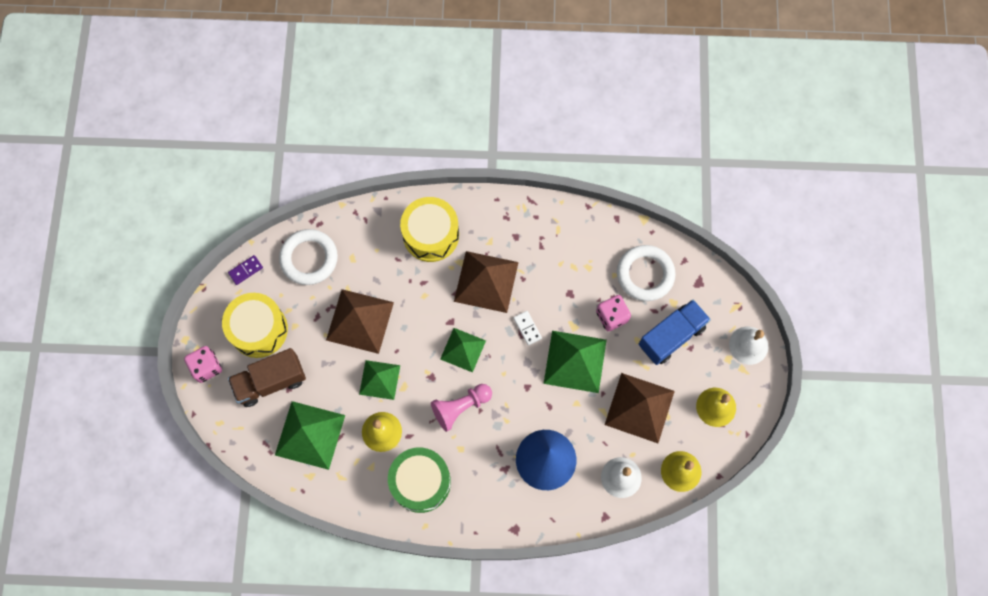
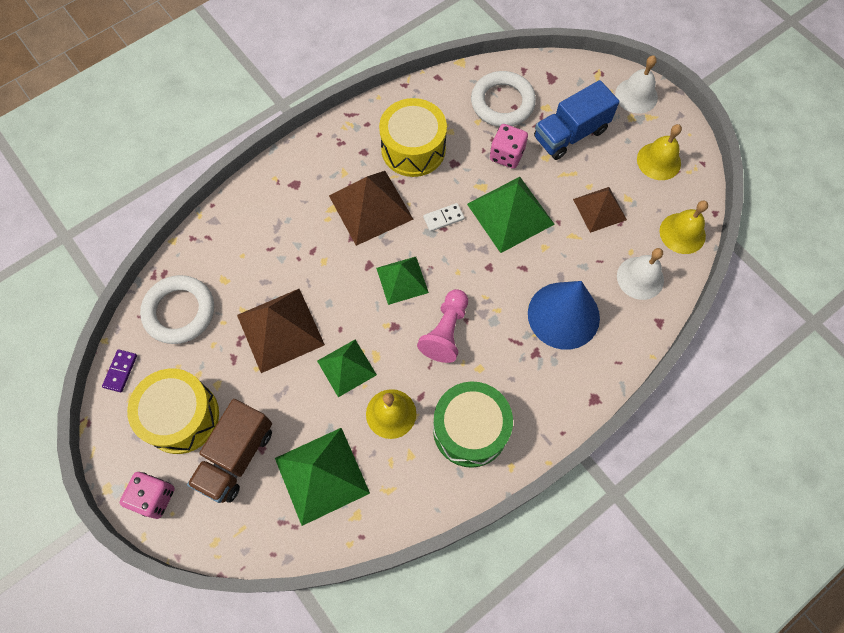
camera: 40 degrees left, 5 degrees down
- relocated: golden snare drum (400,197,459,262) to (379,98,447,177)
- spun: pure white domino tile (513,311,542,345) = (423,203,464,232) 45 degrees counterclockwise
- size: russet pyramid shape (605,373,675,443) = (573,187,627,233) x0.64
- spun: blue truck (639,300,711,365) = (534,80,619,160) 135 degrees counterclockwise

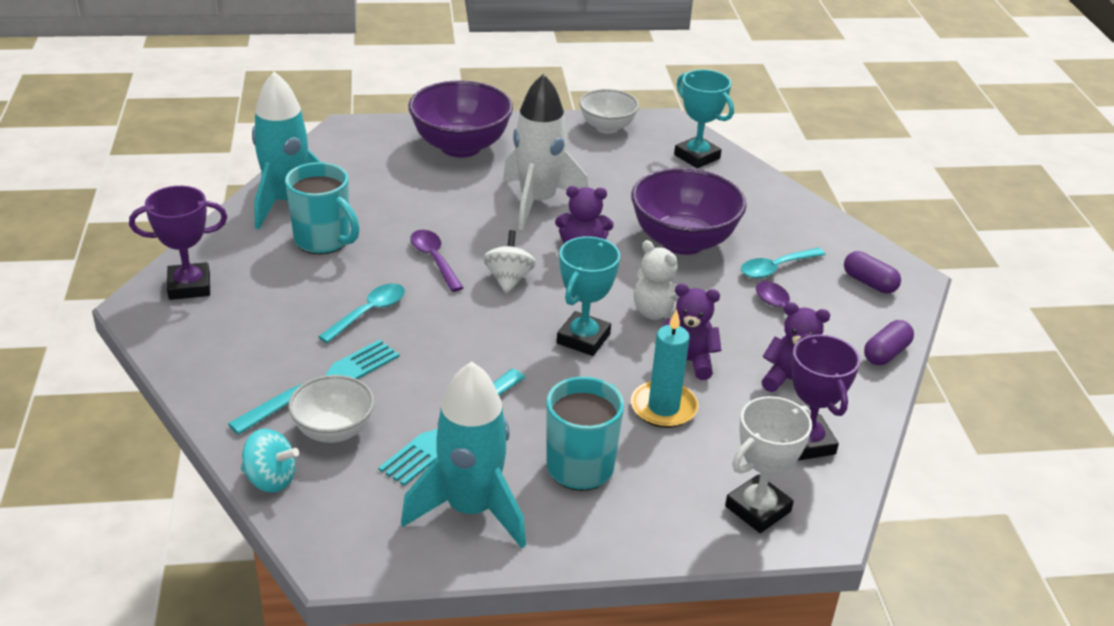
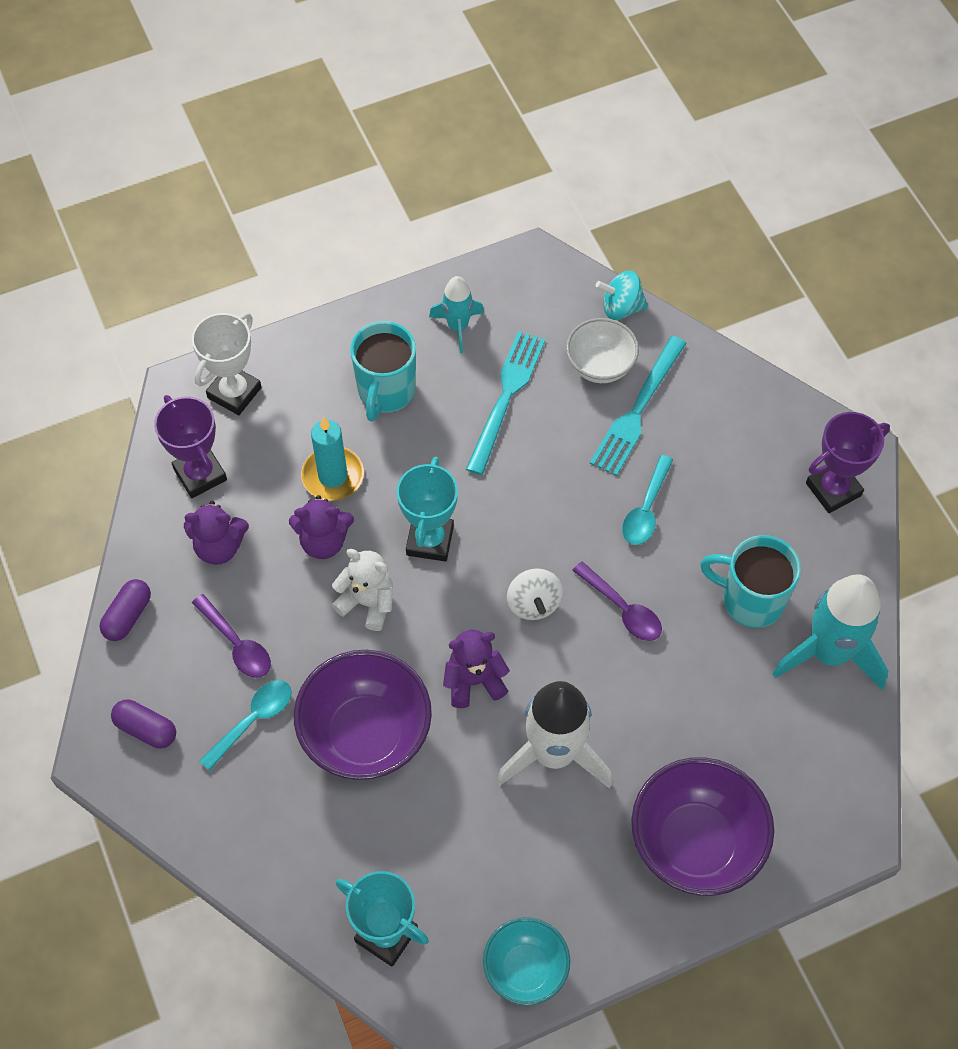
camera: 165 degrees right, 25 degrees up
- size: aqua rocket (401,361,526,548) = (429,276,484,353) x0.55
- colour: pure white deep dish (579,89,639,133) to aqua deep dish (483,917,570,1005)

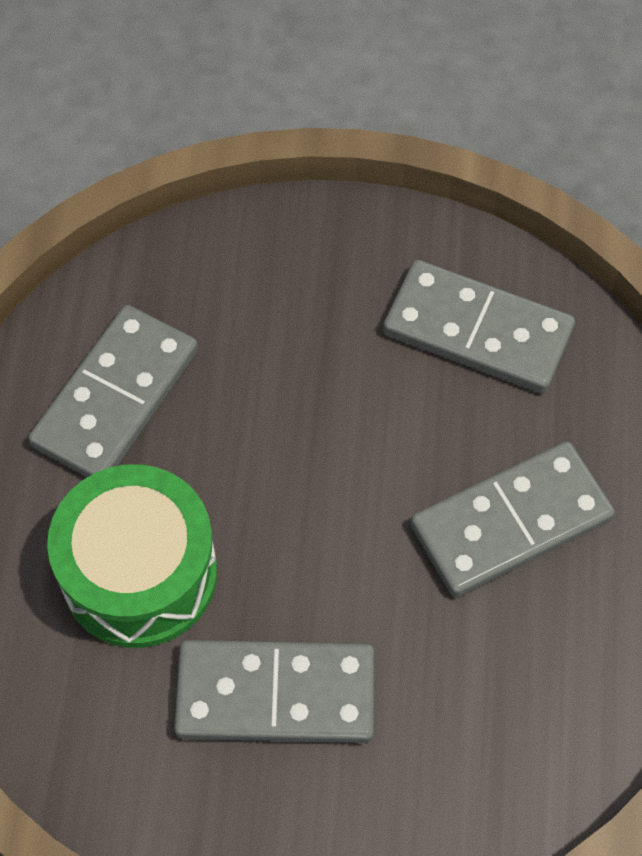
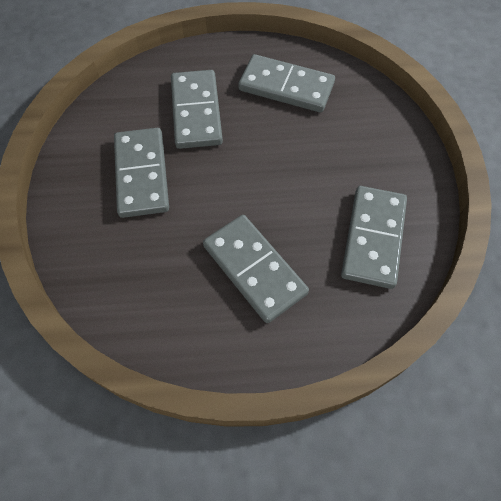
camera: 80 degrees right, 0 degrees up
- exchanged: leaf-green snare drum (47,464,217,648) to gray domino tile (171,70,223,149)

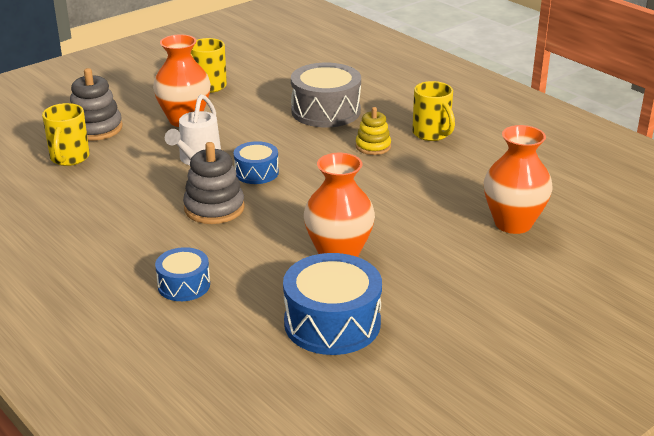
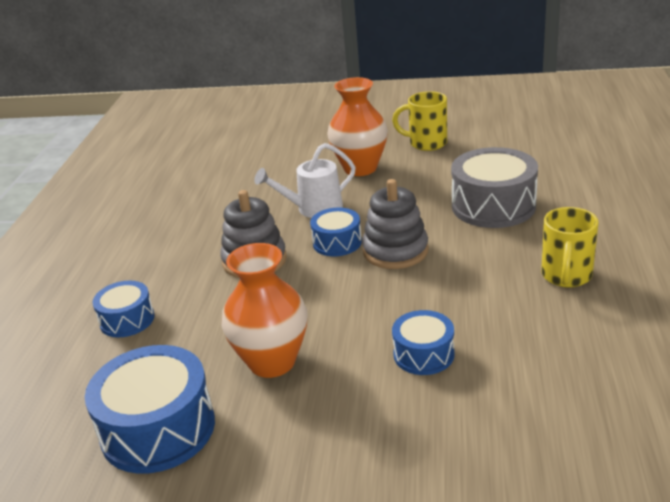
camera: 50 degrees right, 0 degrees up
- missing: golden coffee mug (42,103,90,166)
- relocated: gray stacking rings (70,68,123,141) to (362,179,429,269)
- missing: golden stacking rings (356,107,391,155)
- missing: orange-coloured flower vase (484,125,553,234)
- appeared: blue snare drum (392,310,454,375)

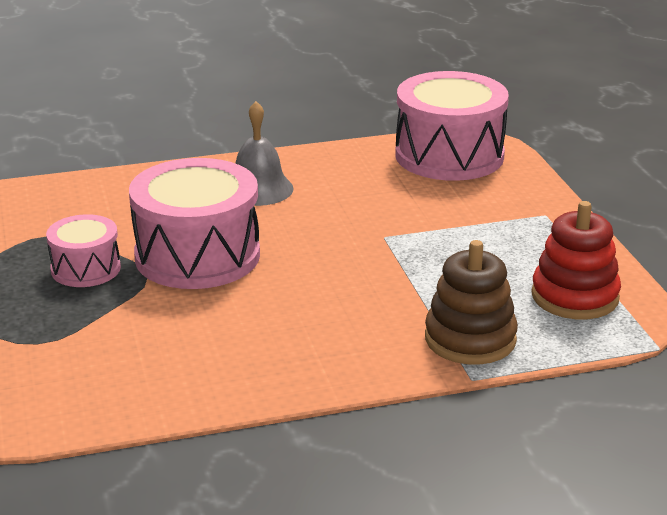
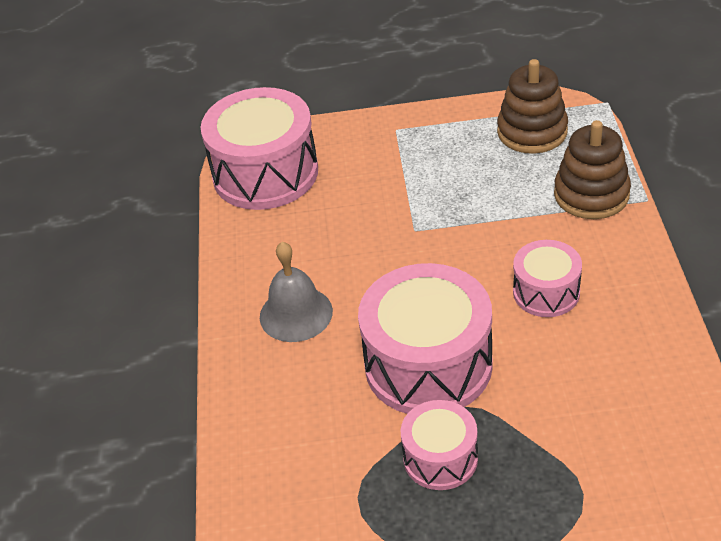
camera: 75 degrees left, 15 degrees up
- colour: crimson stacking rings (531,201,621,319) to russet stacking rings (497,59,568,154)
- appeared: pink snare drum (513,240,582,317)

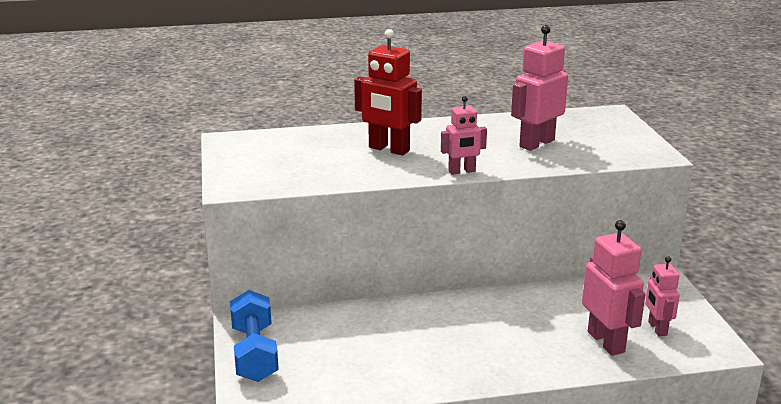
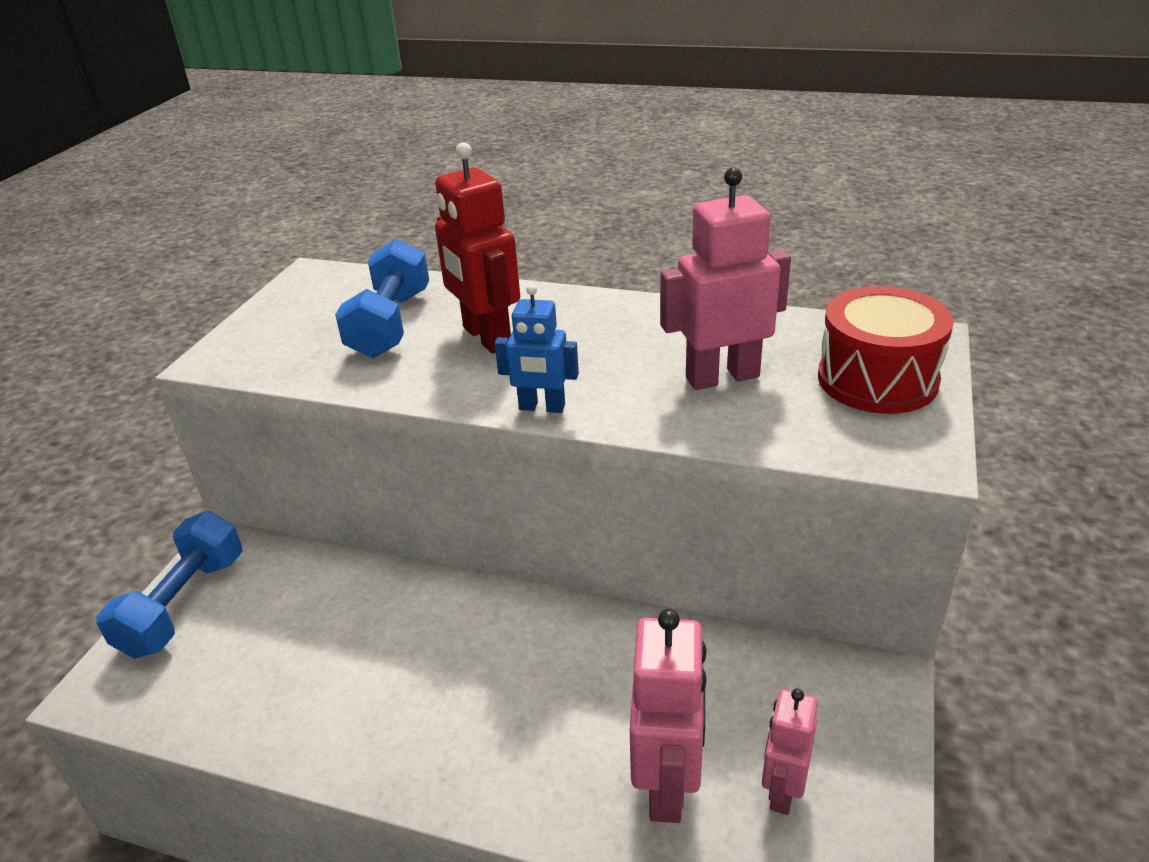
camera: 30 degrees right, 10 degrees up
- colour: pink robot (441,96,487,175) to blue robot (495,284,579,413)
- appeared: blue free weight (335,239,429,358)
- appeared: crimson snare drum (818,286,954,414)

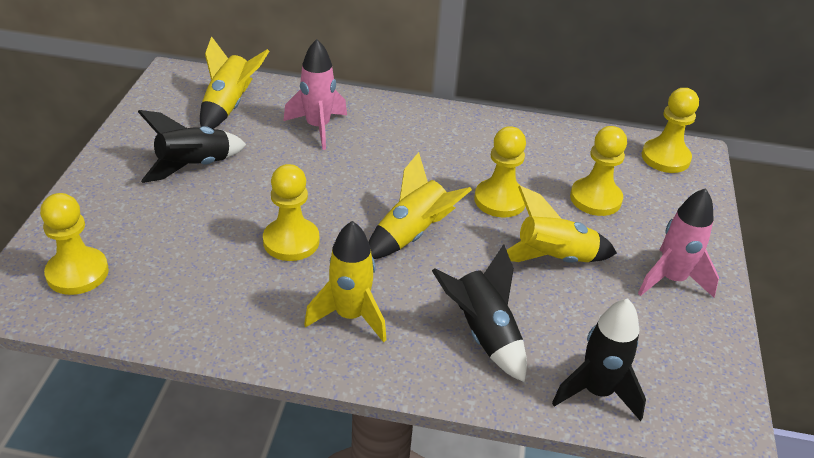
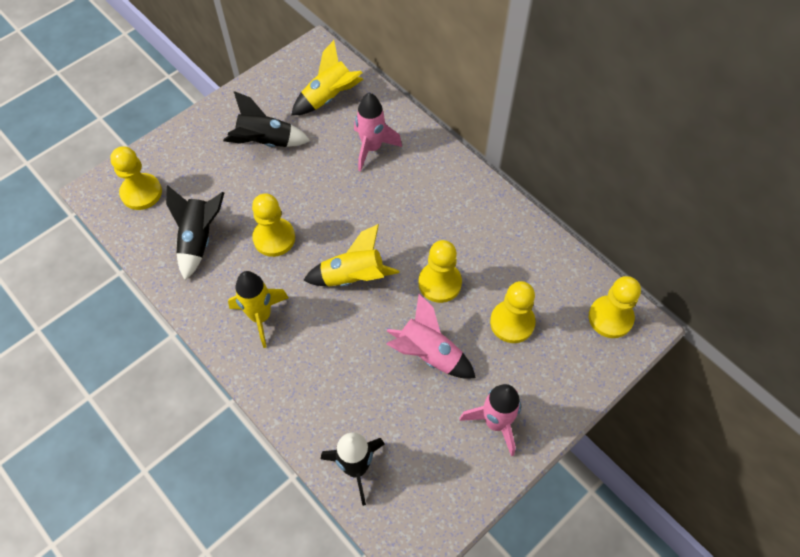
camera: 40 degrees right, 20 degrees up
- relocated: jet-black rocket (432,244,527,382) to (166,185,224,280)
- colour: golden rocket (507,186,617,263) to pink rocket (386,294,476,379)

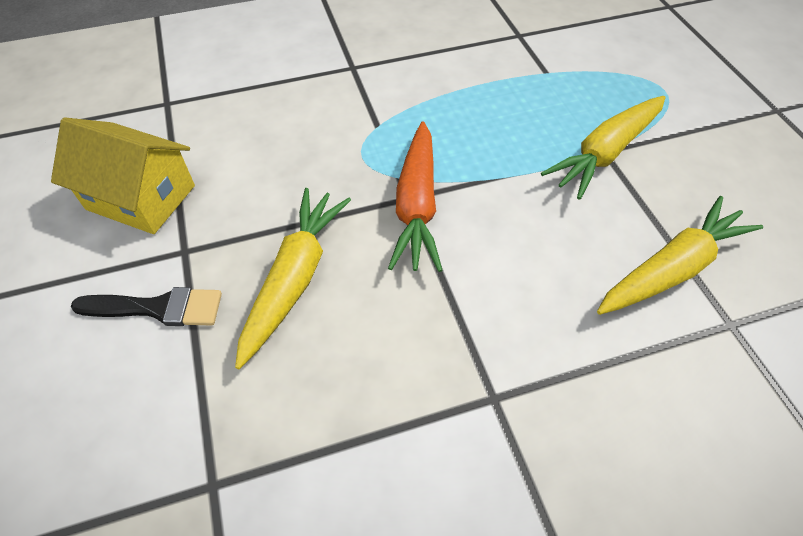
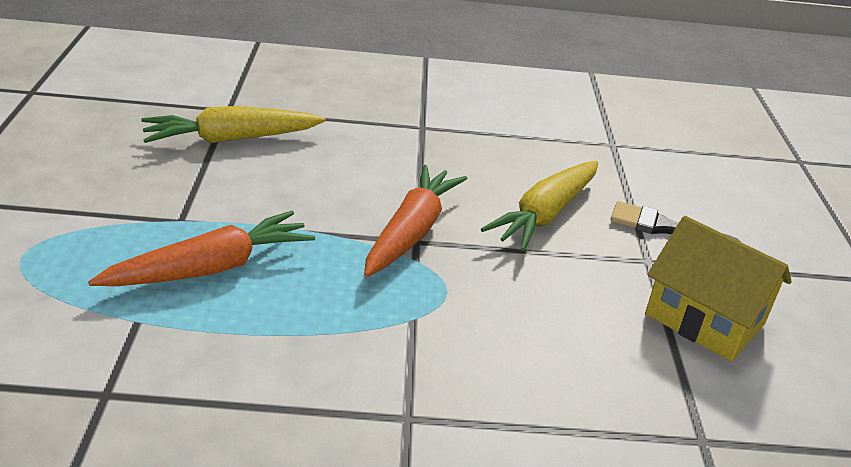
camera: 165 degrees left, 20 degrees down
- missing: golden toy carrot (541,96,665,200)
- appeared: orange-coloured toy carrot (88,211,315,286)

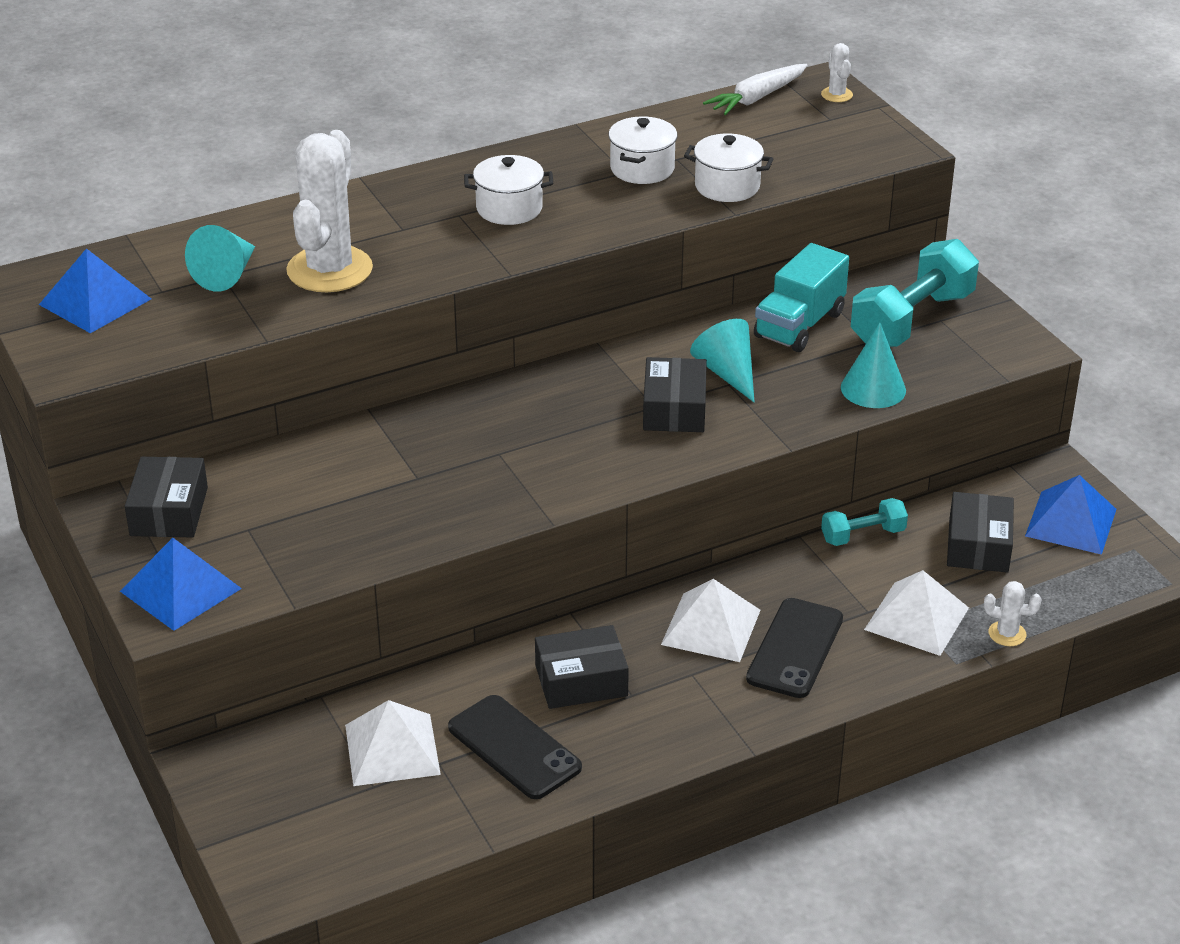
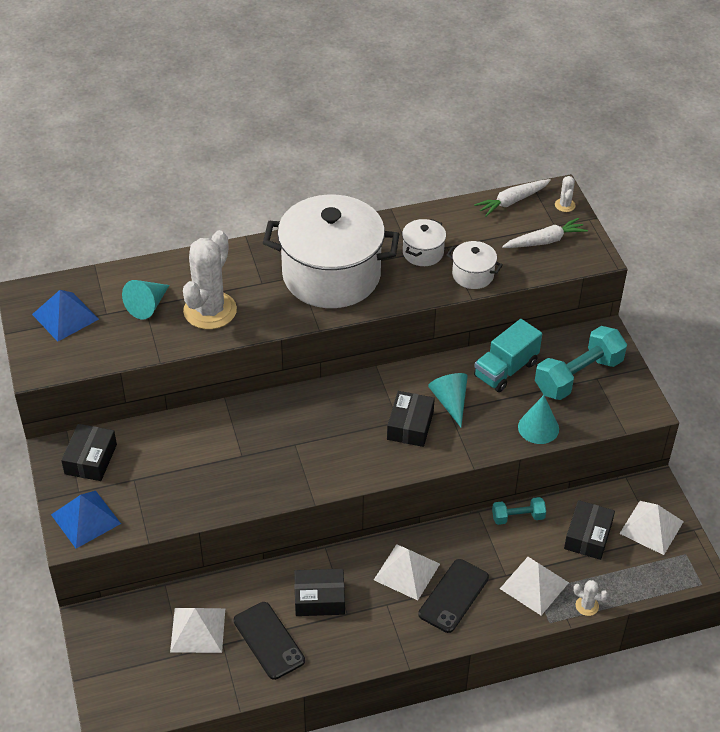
camera: 10 degrees right, 10 degrees up
- size: pure white pot (464,155,553,225) = (263,194,399,308) x2.35
- colour: blue pyramid shape (1025,475,1116,555) to pure white pyramid shape (619,501,684,555)
- appeared: pure white toy carrot (502,218,588,248)

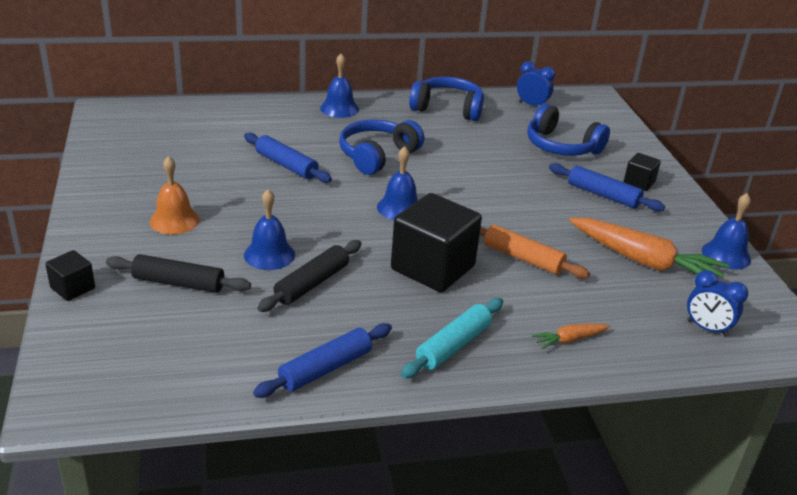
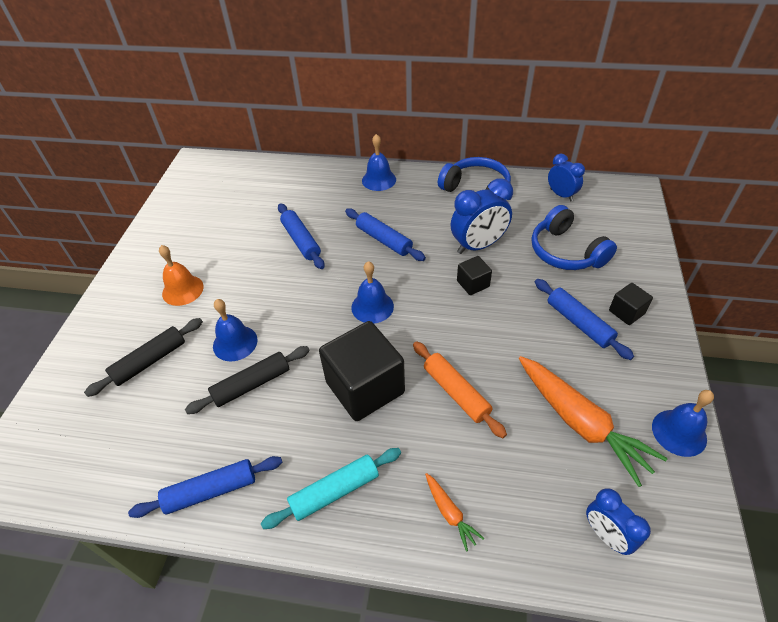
camera: 25 degrees right, 15 degrees up
- relocated: jet-black cube (45,250,95,301) to (457,256,492,295)
- spun: jet-black rolling pin (106,254,251,293) = (84,318,203,397) 75 degrees counterclockwise
- exchanged: blue headset (339,119,424,175) to blue rolling pin (345,208,426,261)
- spun: orange-coloured toy carrot (532,324,610,349) = (425,473,484,551) 120 degrees counterclockwise
- appeared: blue bedside clock (451,179,513,254)

